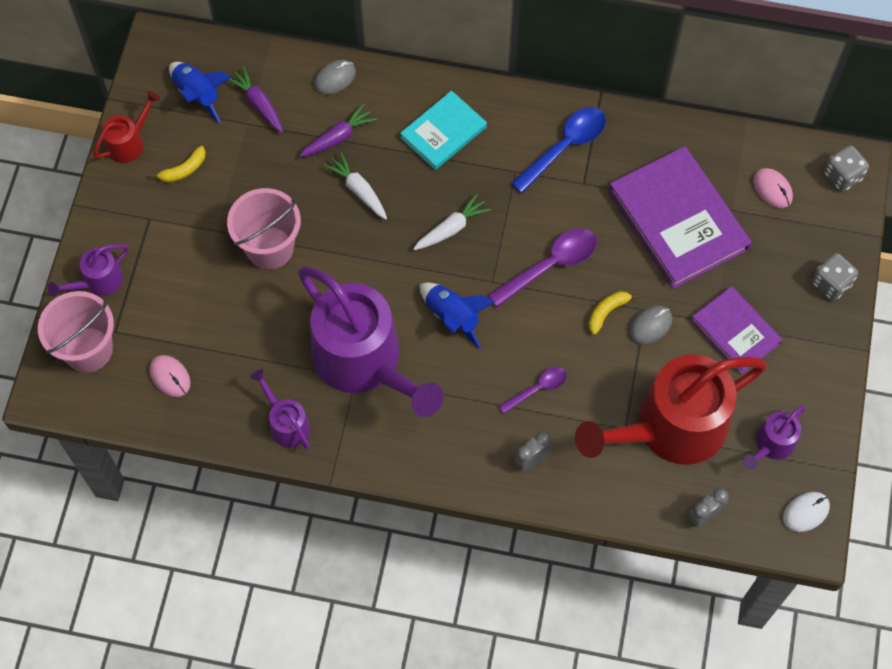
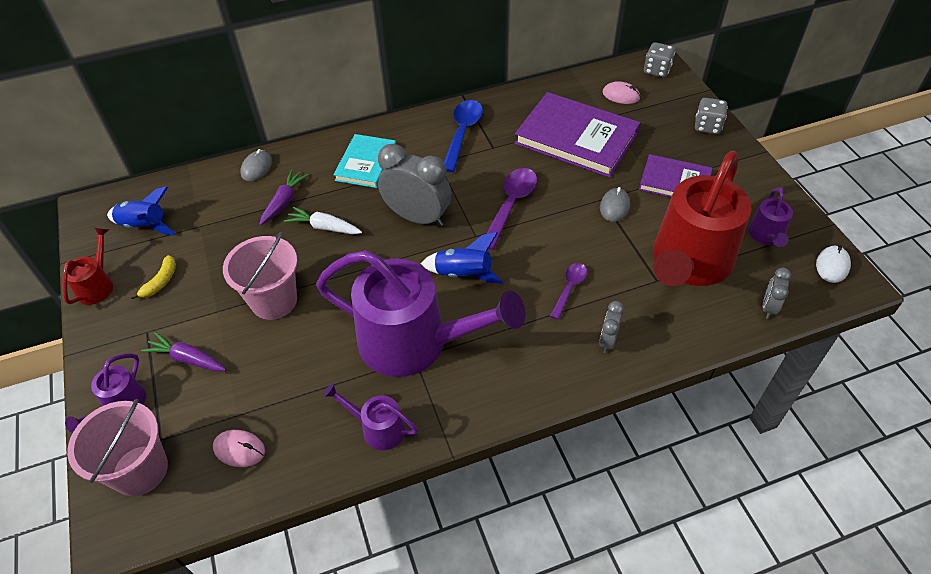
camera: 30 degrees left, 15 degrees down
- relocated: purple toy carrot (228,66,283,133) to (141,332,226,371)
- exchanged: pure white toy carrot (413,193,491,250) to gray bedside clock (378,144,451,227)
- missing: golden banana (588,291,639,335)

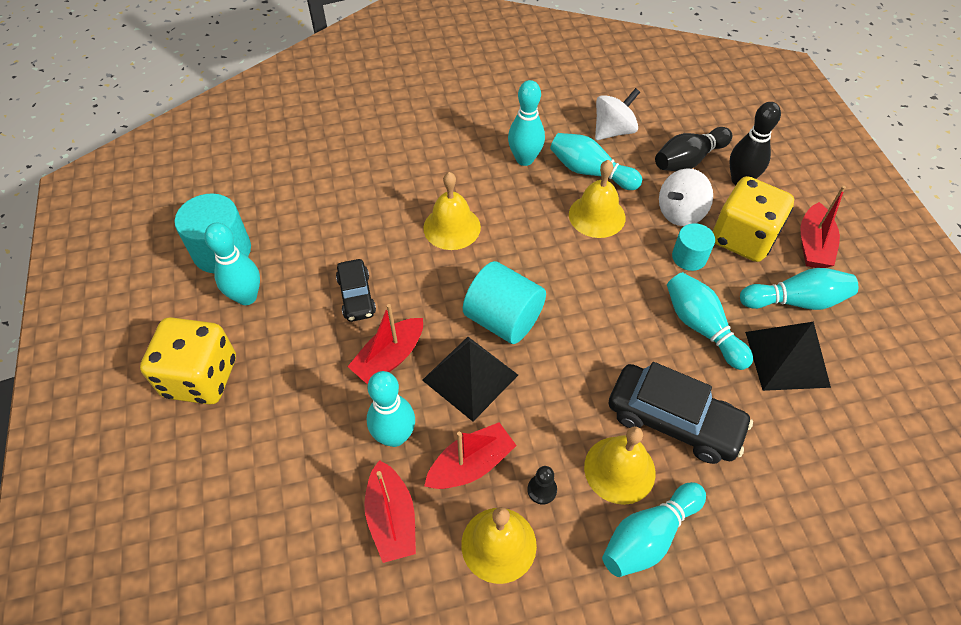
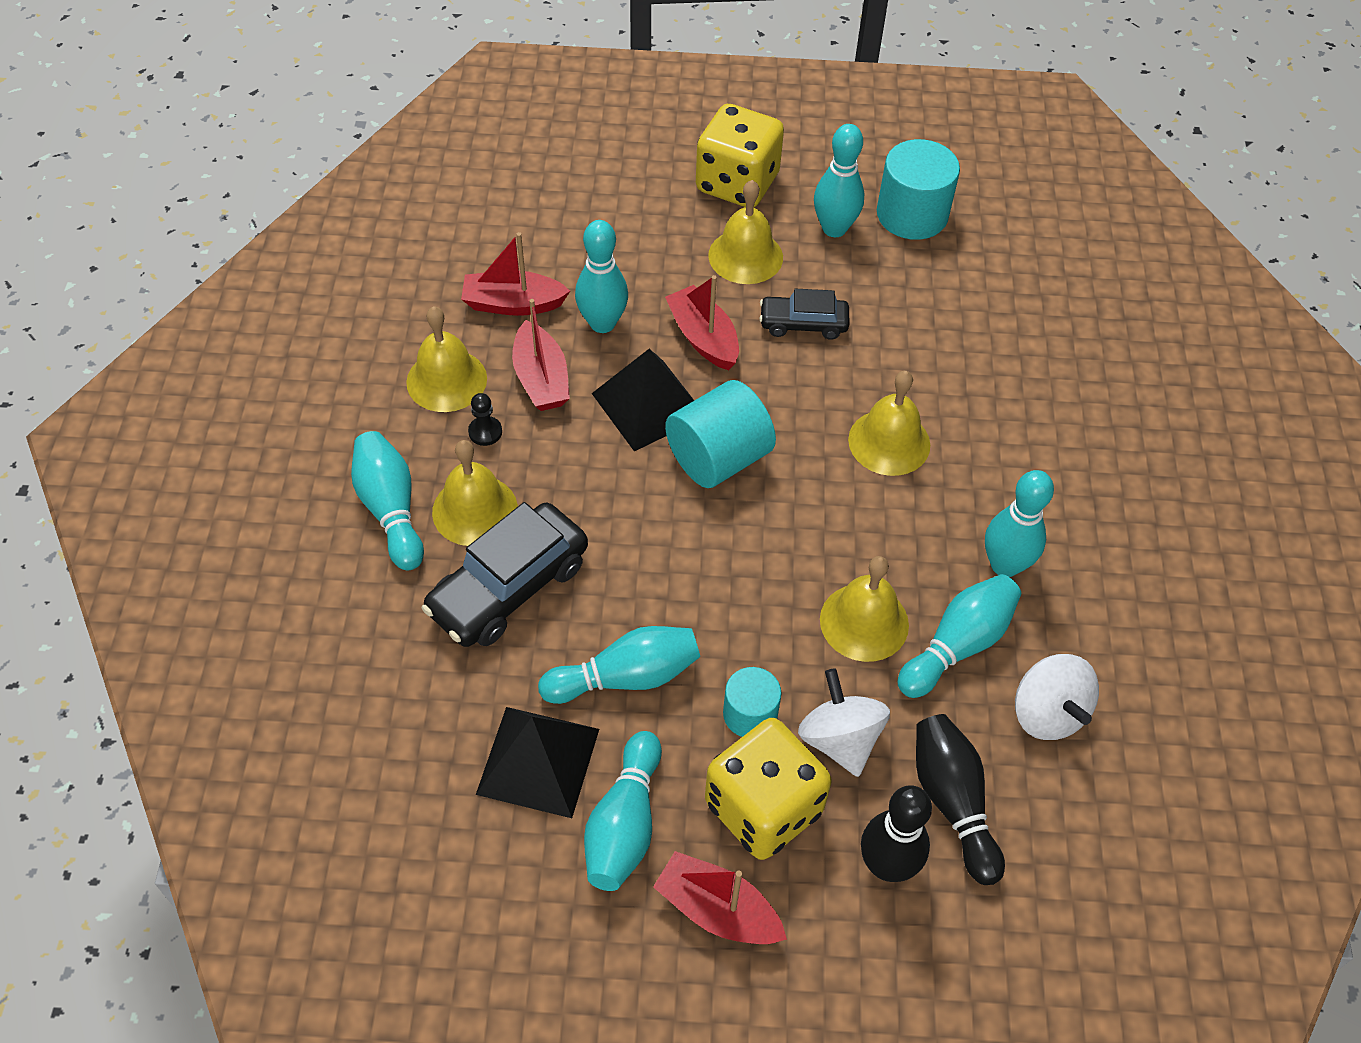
camera: 105 degrees right, 0 degrees up
- appeared: golden school bell (708,180,783,284)

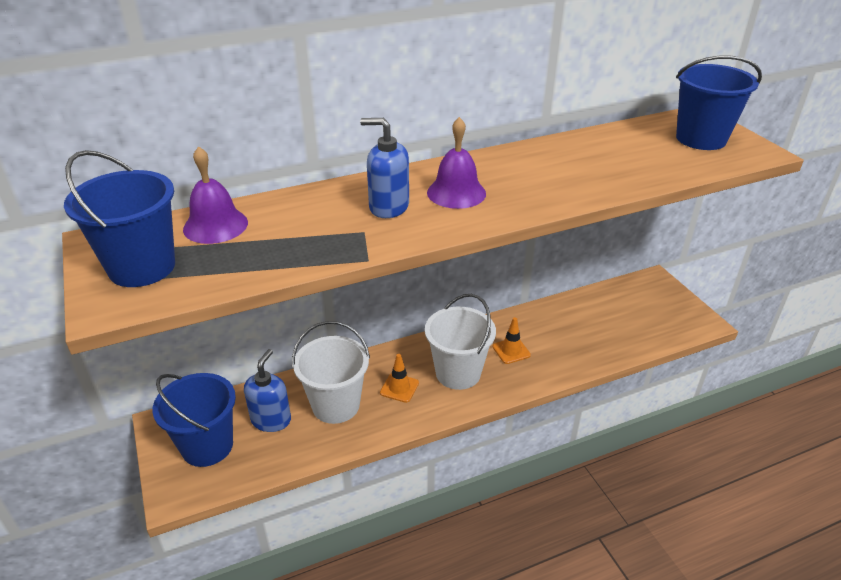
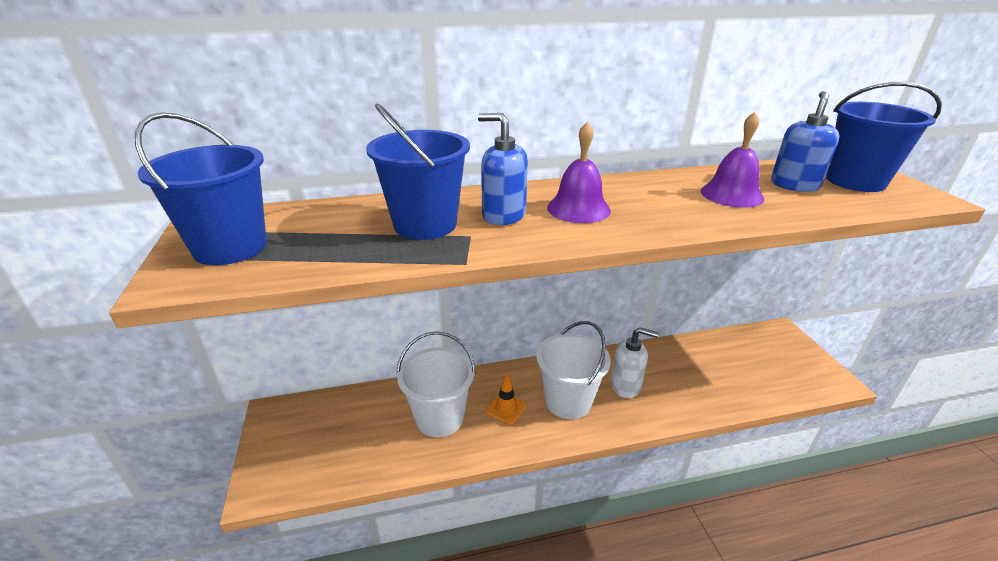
camera: 10 degrees right, 5 degrees down
- relocated: blue bucket (152,373,236,467) to (366,104,470,240)
- relocated: purple school bell (183,146,248,244) to (701,112,764,208)
- relocated: blue soap pump (244,349,291,432) to (771,91,840,192)
- exchanged: orange-coloured safety cone (493,317,531,364) to pure white soap pump (611,327,658,398)

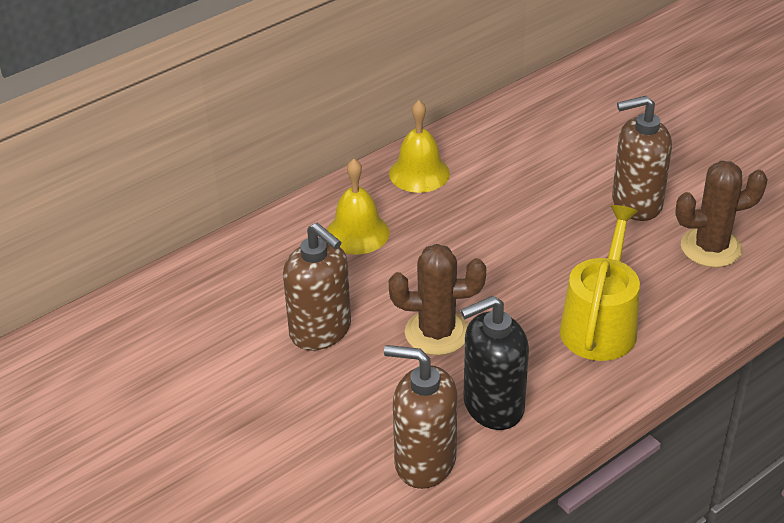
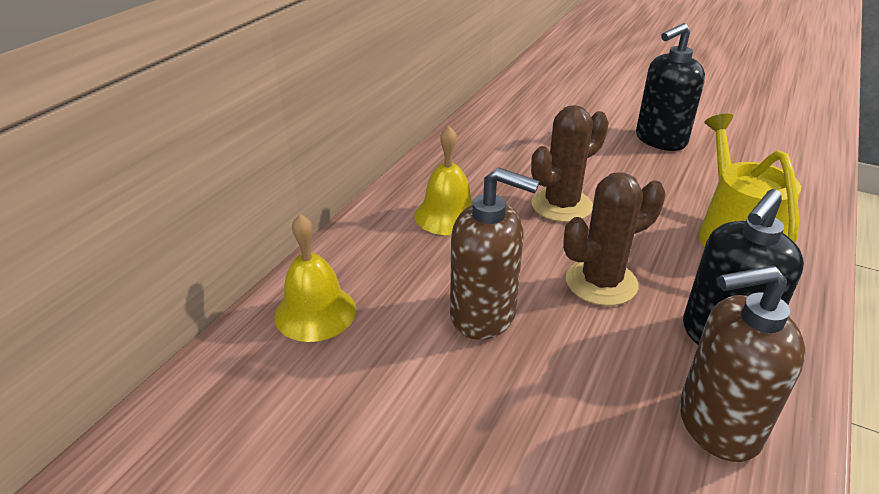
camera: 25 degrees left, 5 degrees down
- relocated: golden school bell (389,100,450,193) to (274,214,356,342)
- colour: russet soap pump (612,96,672,221) to jet-black soap pump (636,23,705,151)
- relocated: russet cactus (675,161,768,267) to (531,105,609,222)

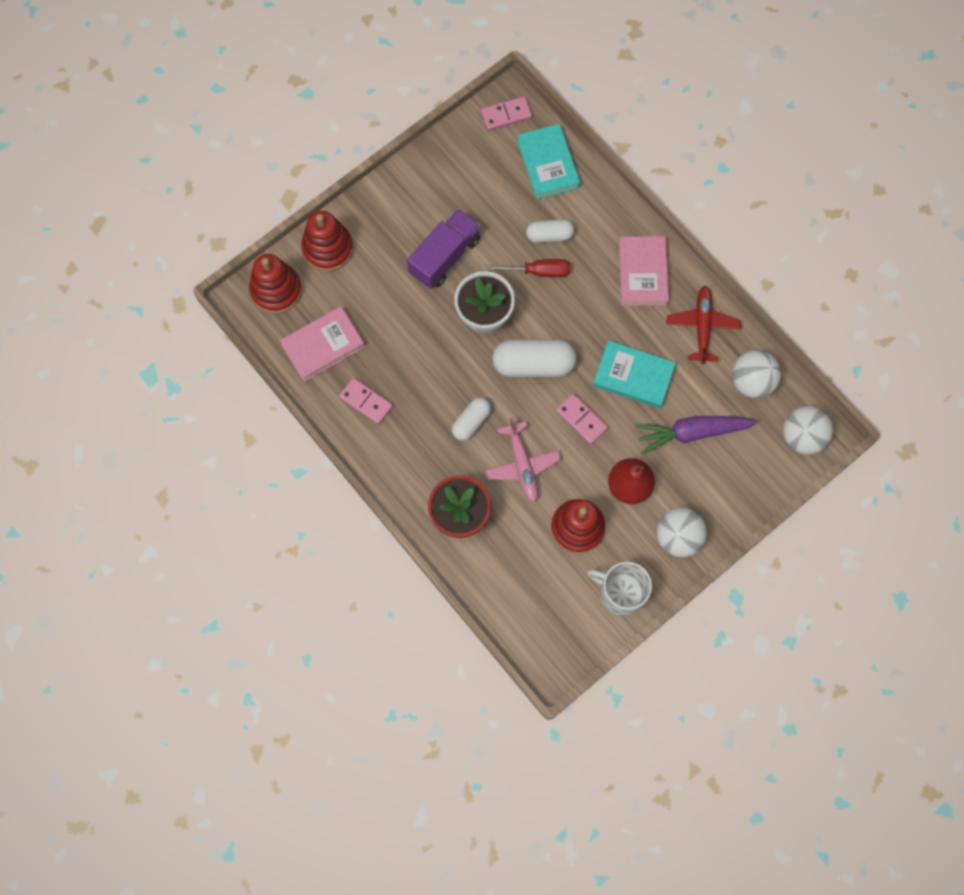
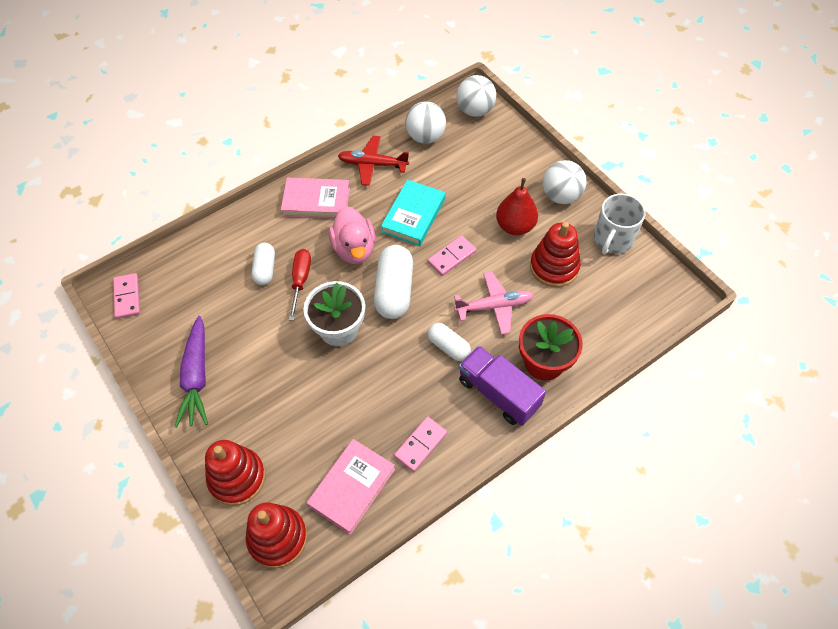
camera: 85 degrees left, 15 degrees down
- spun: pink hardback (280,306,365,382) = (307,439,395,535) 60 degrees clockwise
- relocated: purple truck (407,209,480,289) to (459,346,546,426)
- missing: aqua hardback (517,124,580,200)
- relocated: purple toy carrot (636,416,758,454) to (174,316,208,428)
- appeared: pink toy duck (329,206,376,264)

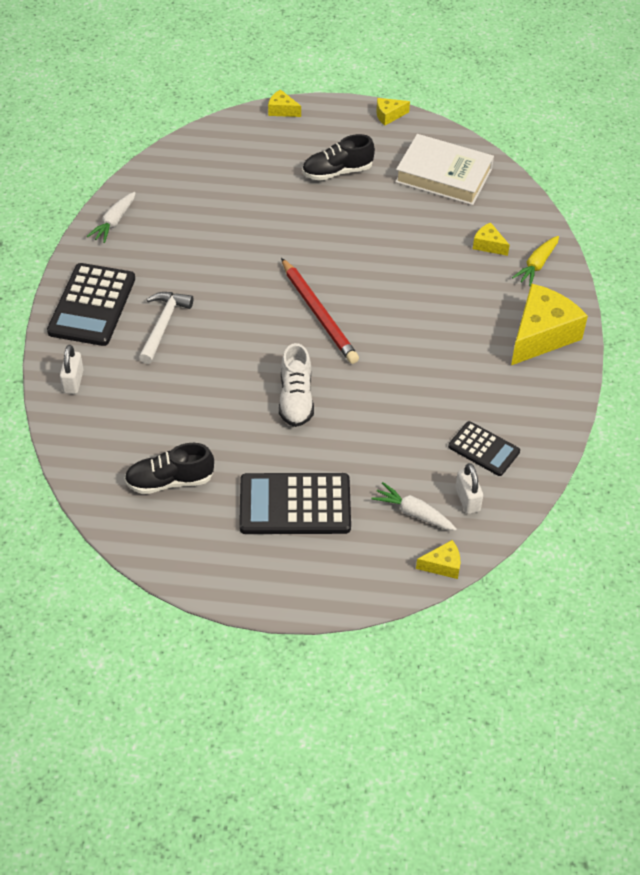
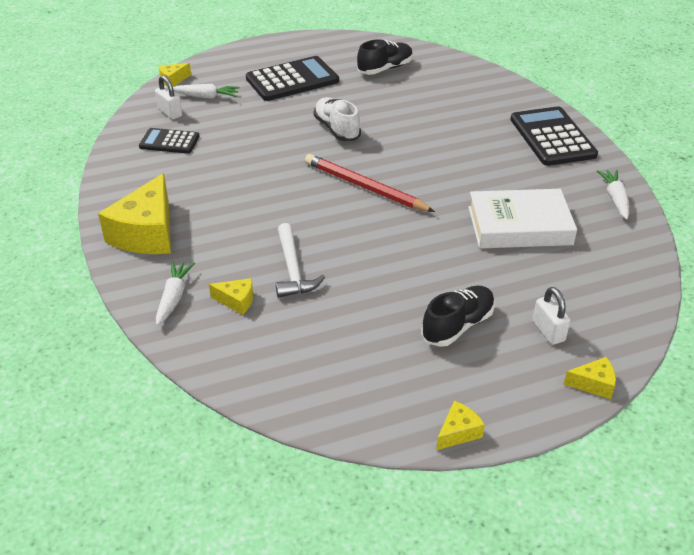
camera: 155 degrees right, 10 degrees down
- relocated: pure white padlock (60,345,84,394) to (533,287,570,345)
- relocated: pure white hammer (139,292,193,364) to (276,223,325,298)
- relocated: pure white hardback (395,134,494,205) to (468,189,577,249)
- colour: golden toy carrot (512,236,559,287) to pure white toy carrot (156,261,195,326)

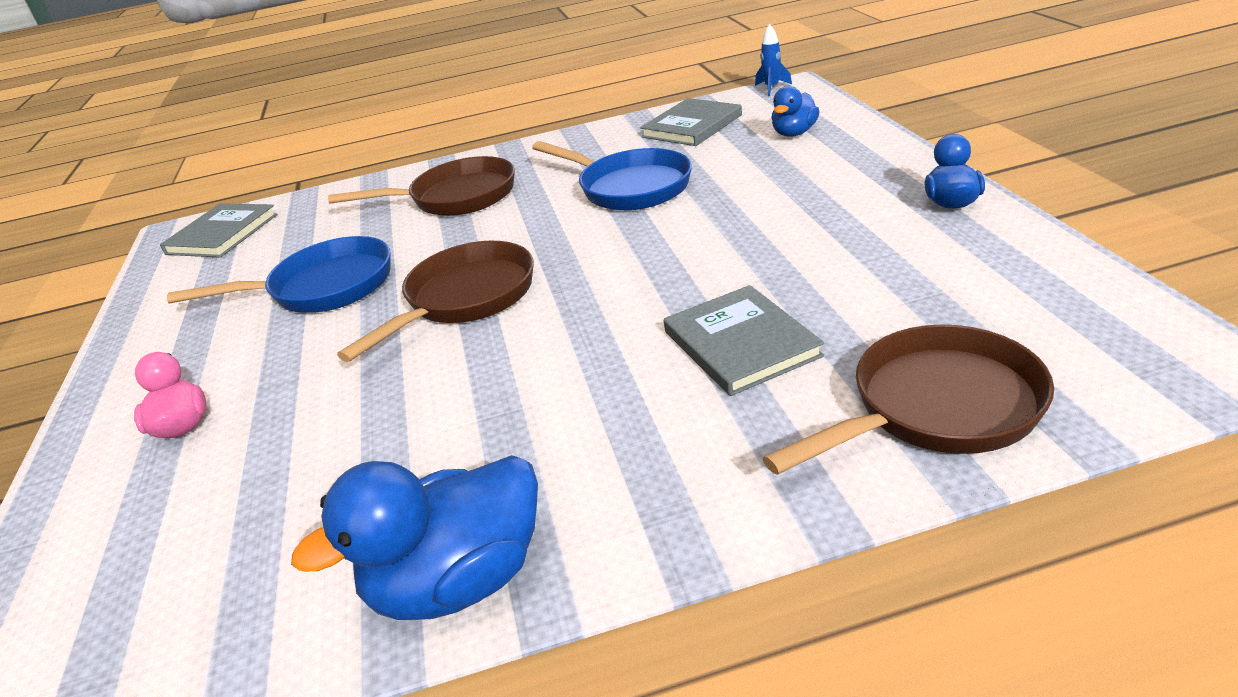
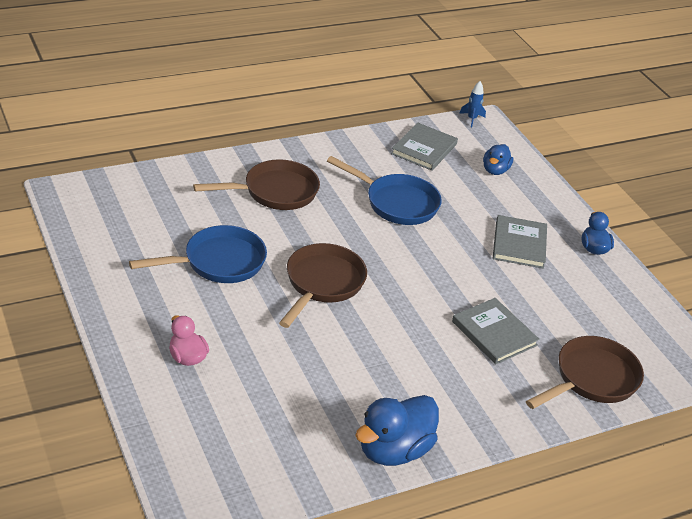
camera: 20 degrees left, 5 degrees up
- relocated: gray hardback (160,203,278,258) to (493,215,547,269)

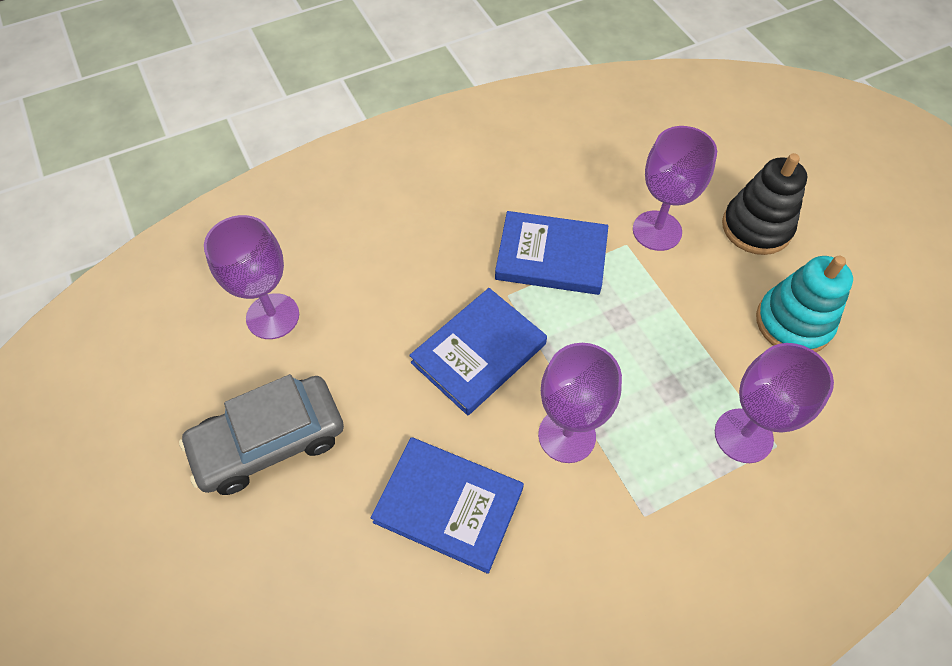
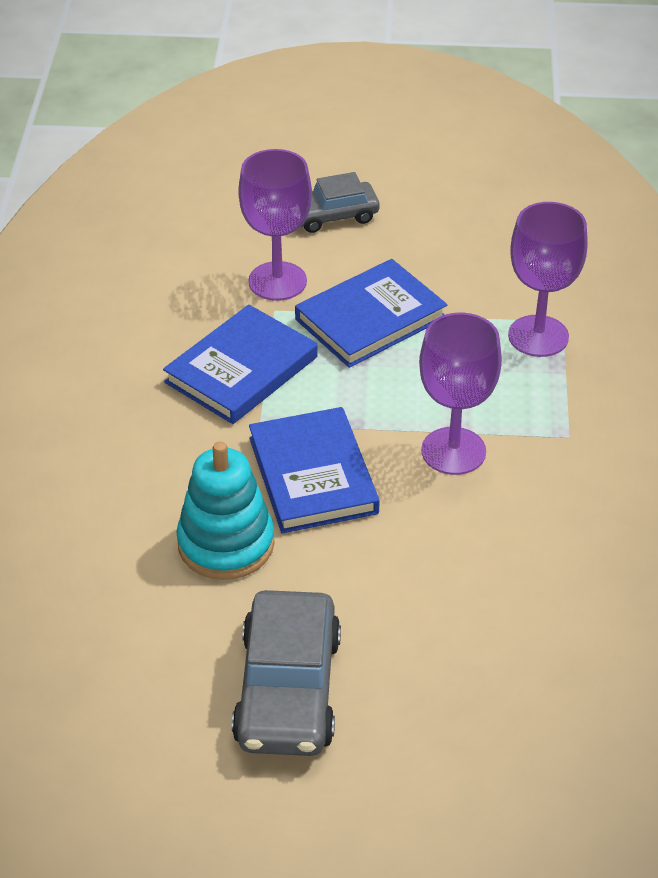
camera: 60 degrees left, 15 degrees down
- missing: purple goblet (204,215,299,339)
- relocated: blue hardback (371,437,524,574) to (295,259,447,368)
- exchanged: jet-black stacking rings (722,153,807,255) to gray automobile (301,172,380,233)
- relocated: aqua stacking rings (756,256,853,352) to (176,441,275,580)

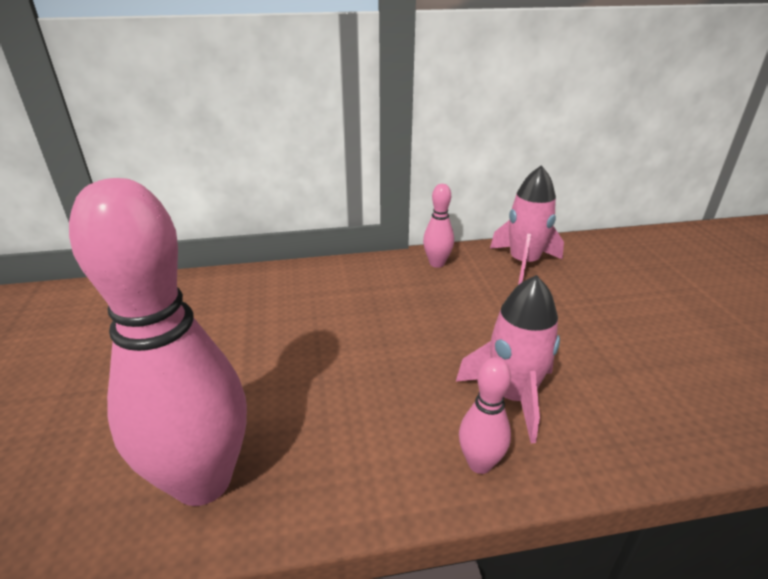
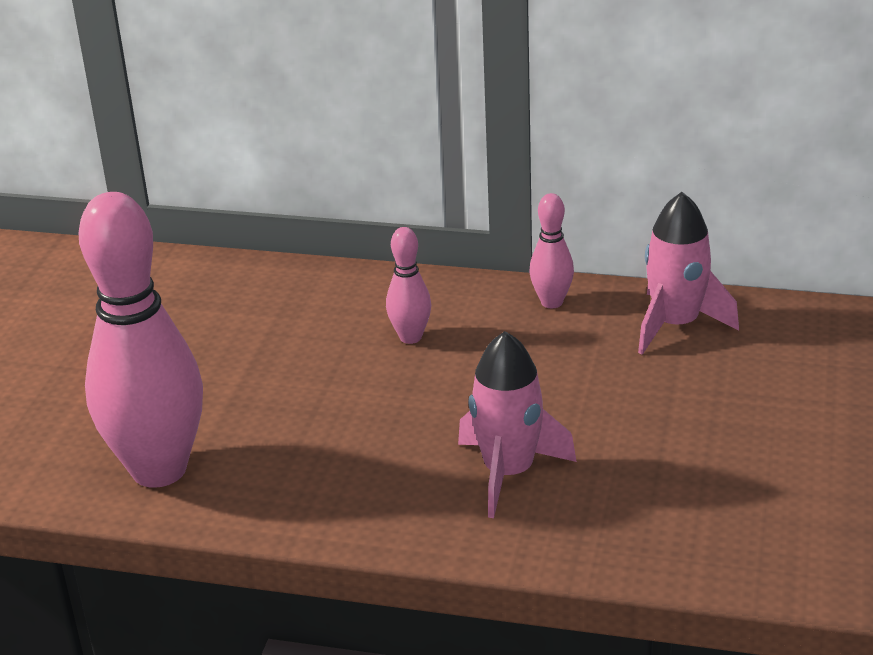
camera: 25 degrees right, 0 degrees up
- relocated: pink skittle (459,357,511,474) to (386,227,431,344)

